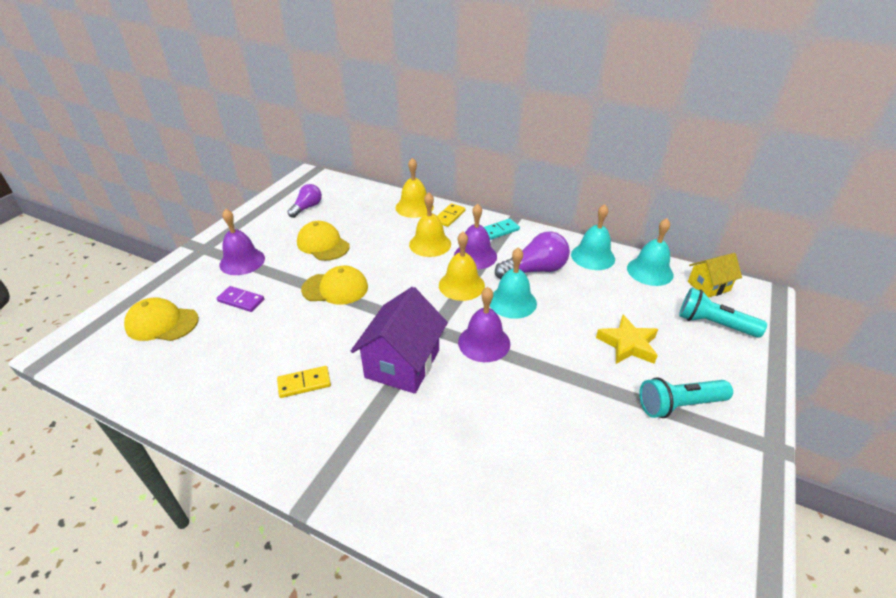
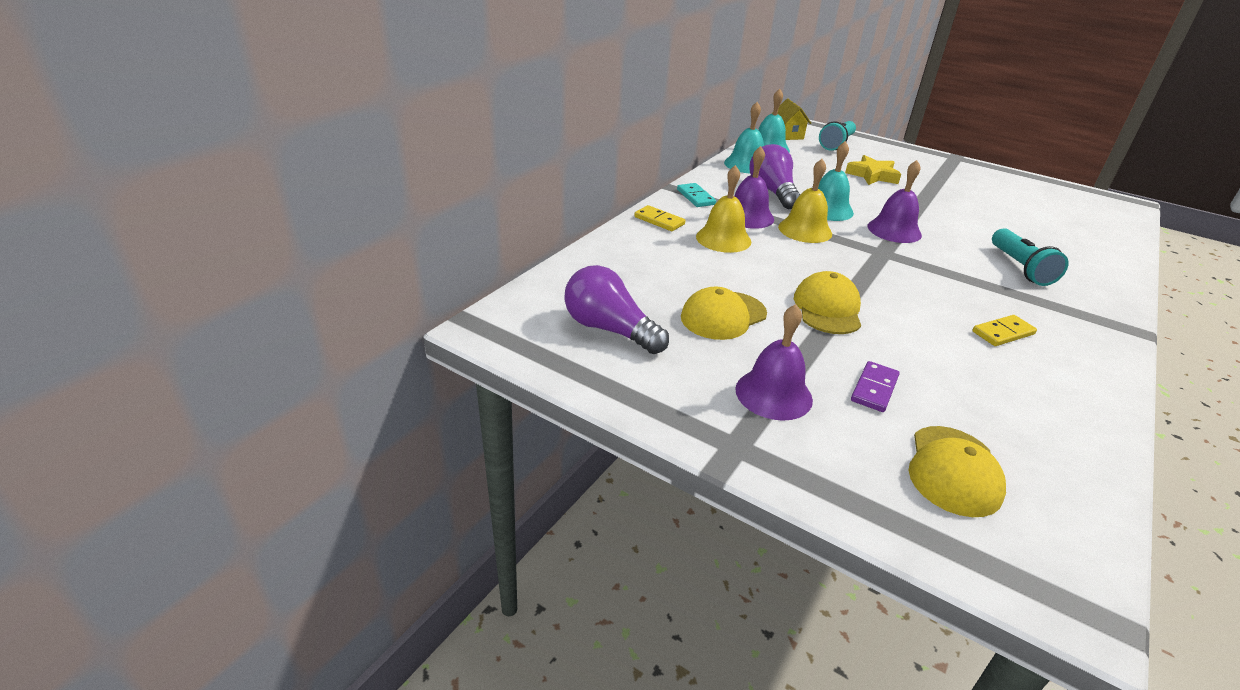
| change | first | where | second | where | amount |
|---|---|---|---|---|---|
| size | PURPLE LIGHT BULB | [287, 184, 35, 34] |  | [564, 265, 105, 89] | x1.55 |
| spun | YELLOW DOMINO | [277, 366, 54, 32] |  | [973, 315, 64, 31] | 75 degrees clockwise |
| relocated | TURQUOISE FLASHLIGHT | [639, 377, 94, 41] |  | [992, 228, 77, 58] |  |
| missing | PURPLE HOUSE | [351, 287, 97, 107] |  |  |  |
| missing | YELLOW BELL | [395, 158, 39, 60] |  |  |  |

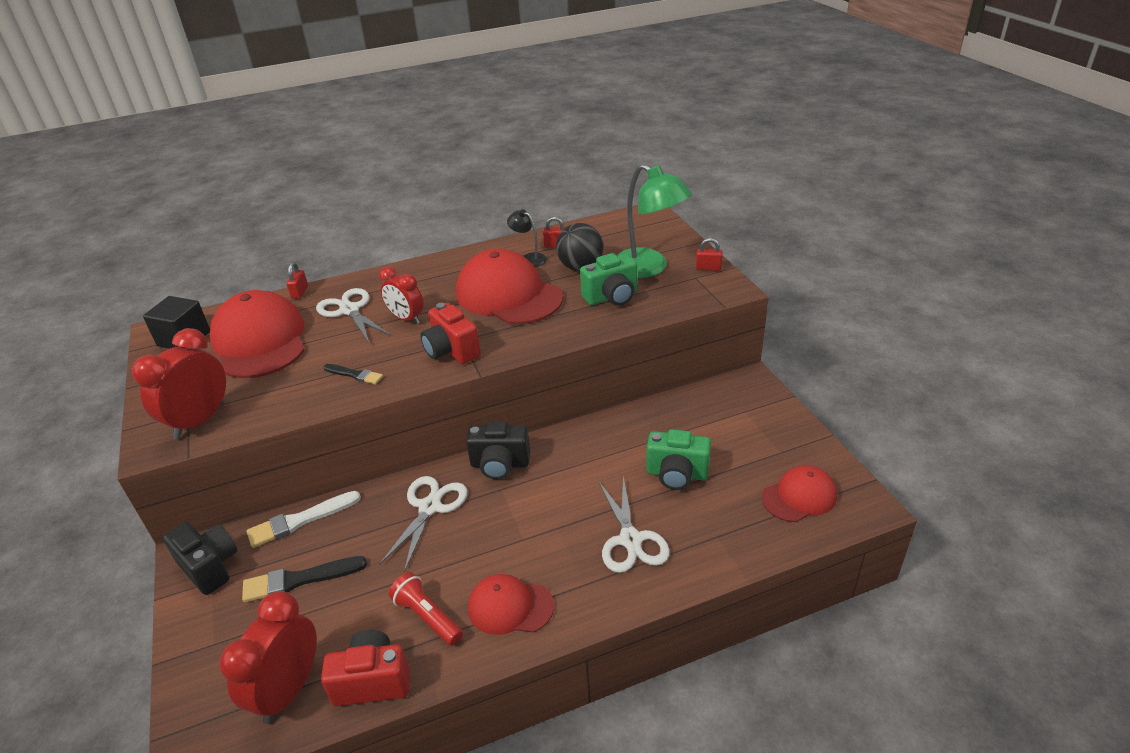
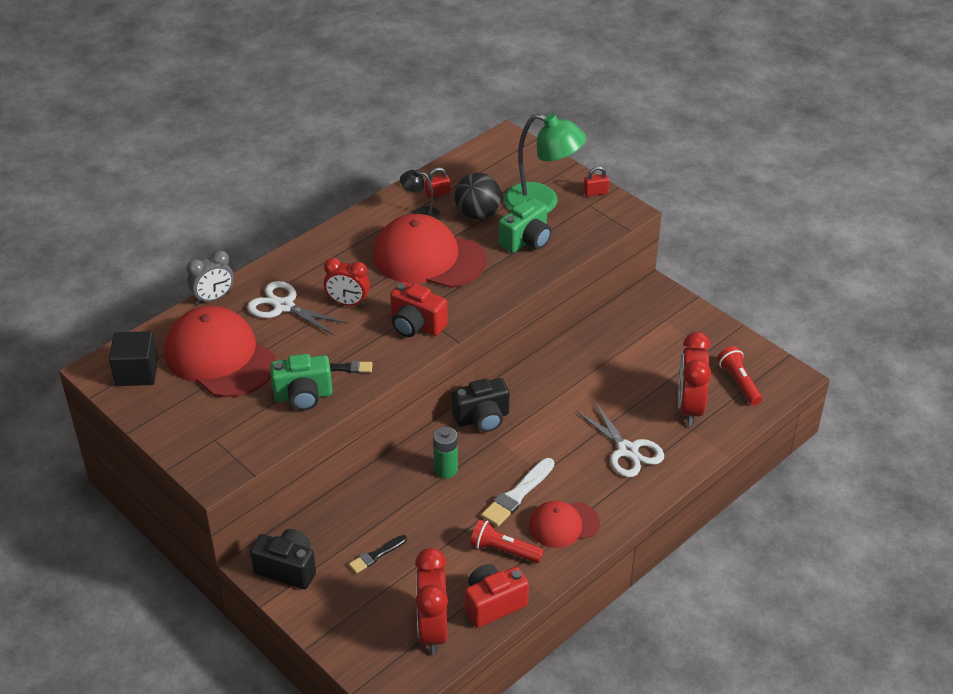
| change | first | where | second | where | amount |
|---|---|---|---|---|---|
| exchanged | RED PADLOCK | [286, 262, 22, 37] | GREY CLOCK | [187, 250, 47, 54] |  |
| relocated | GREEN CAMERA | [646, 429, 65, 61] |  | [270, 354, 62, 57] |  |
| size | BLACK BRUSH | [242, 556, 125, 46] |  | [349, 535, 58, 38] | x0.62 |
| exchanged | WHITE SCISSORS | [379, 476, 89, 96] | GREEN BATTERY | [433, 427, 25, 52] |  |
| relocated | WHITE BRUSH | [247, 491, 114, 57] |  | [481, 458, 73, 69] |  |
| relocated | RED CLOCK | [132, 328, 94, 111] |  | [678, 332, 33, 94] |  |
| exchanged | RED CAP | [762, 465, 75, 57] | RED FLASHLIGHT | [717, 346, 45, 59] |  |

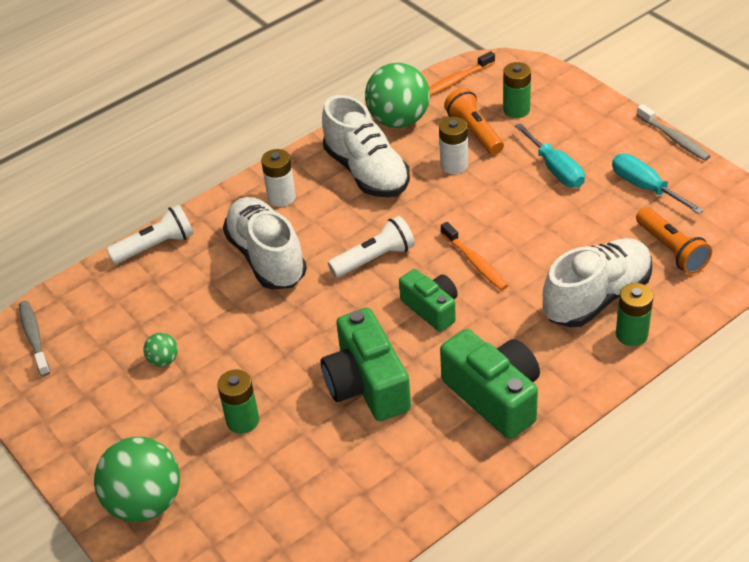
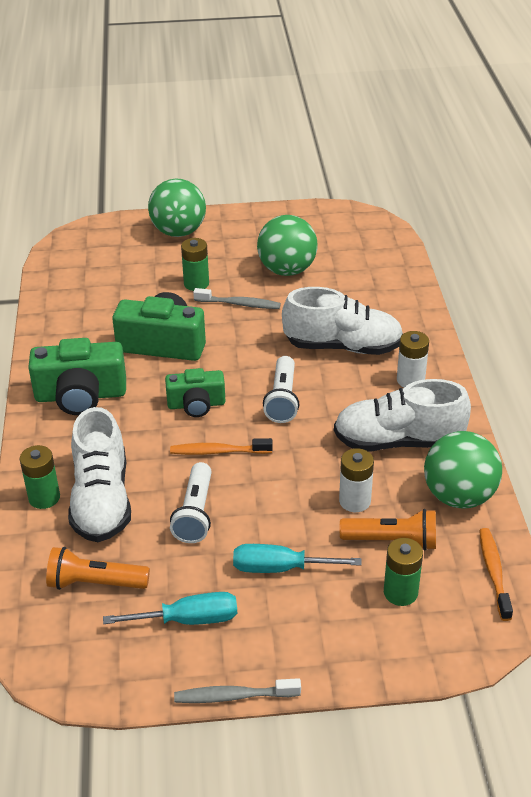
| change | first | where | second | where | amount |
|---|---|---|---|---|---|
| relocated | WHITE FLASHLIGHT | [106, 204, 87, 60] |  | [170, 462, 42, 81] |  |
| relocated | GREY TOOTHBRUSH | [19, 301, 31, 75] |  | [193, 288, 88, 21] |  |
| size | GREEN BALL | [143, 333, 35, 34] |  | [257, 215, 60, 61] | x2.24 |

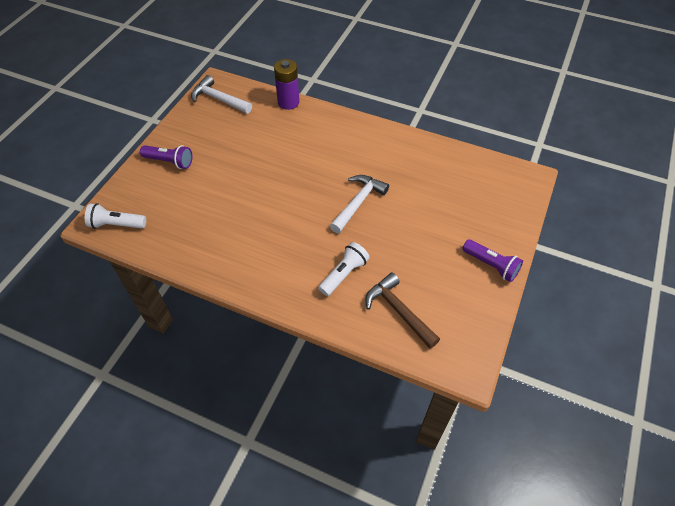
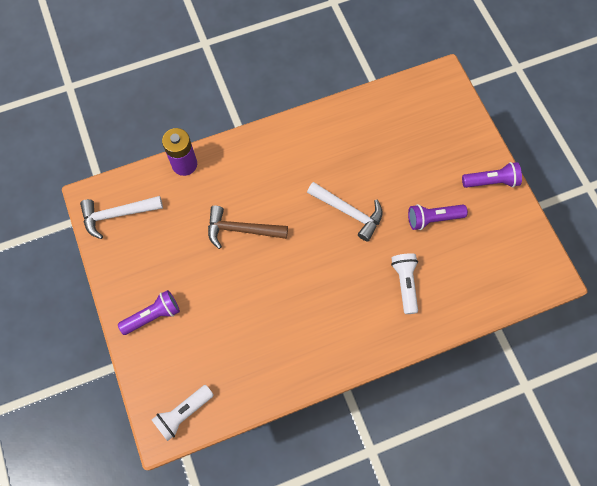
| change | first | where | second | where | amount |
|---|---|---|---|---|---|
| relocated | BROWN HAMMER | [365, 273, 75, 76] |  | [208, 206, 80, 43] |  |
| spun | WHITE HAMMER | [330, 175, 59, 58] |  | [307, 182, 76, 59] | 135 degrees clockwise |
| appeared |  |  | PURPLE FLASHLIGHT | [408, 204, 60, 26] |  |

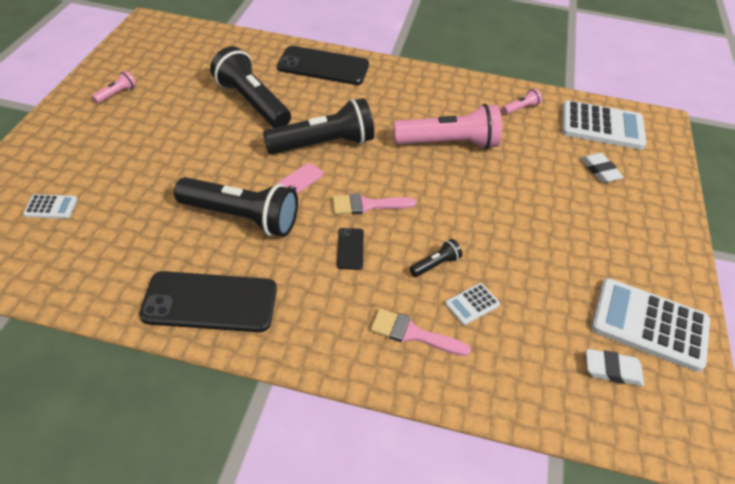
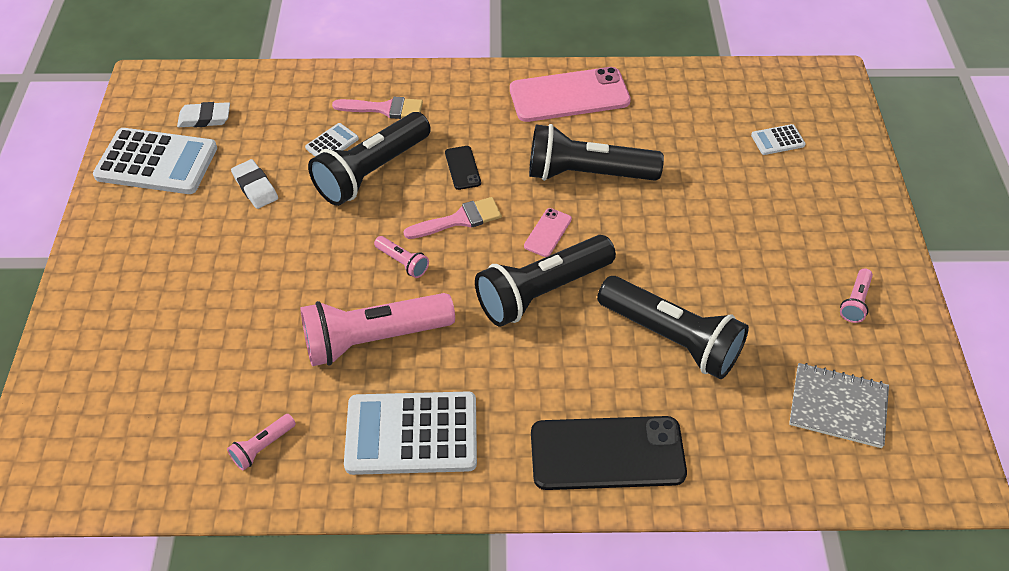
| change | first | where | second | where | amount |
|---|---|---|---|---|---|
| relocated | WHITE ERASER | [581, 153, 43, 30] |  | [231, 159, 47, 50] |  |
| size | BLACK FLASHLIGHT | [410, 239, 52, 38] |  | [308, 112, 123, 94] | x2.31 |
| relocated | WHITE CALCULATOR | [562, 100, 84, 50] |  | [344, 391, 133, 84] |  |
| appeared |  |  | PINK FLASHLIGHT | [374, 236, 55, 42] |  |
| colour | BLACK PHONE | [139, 271, 138, 61] | PINK PHONE | [510, 67, 121, 55] |  |
| appeared |  |  | GREY NOTEBOOK | [789, 363, 100, 85] |  |

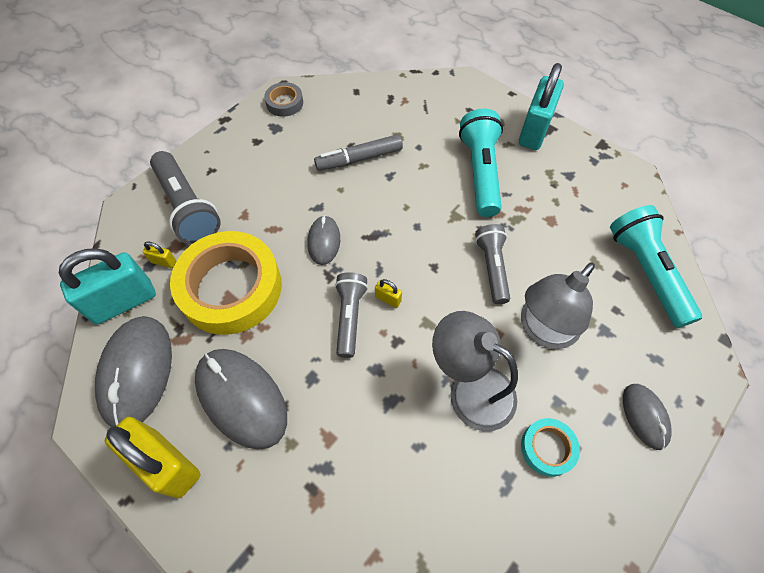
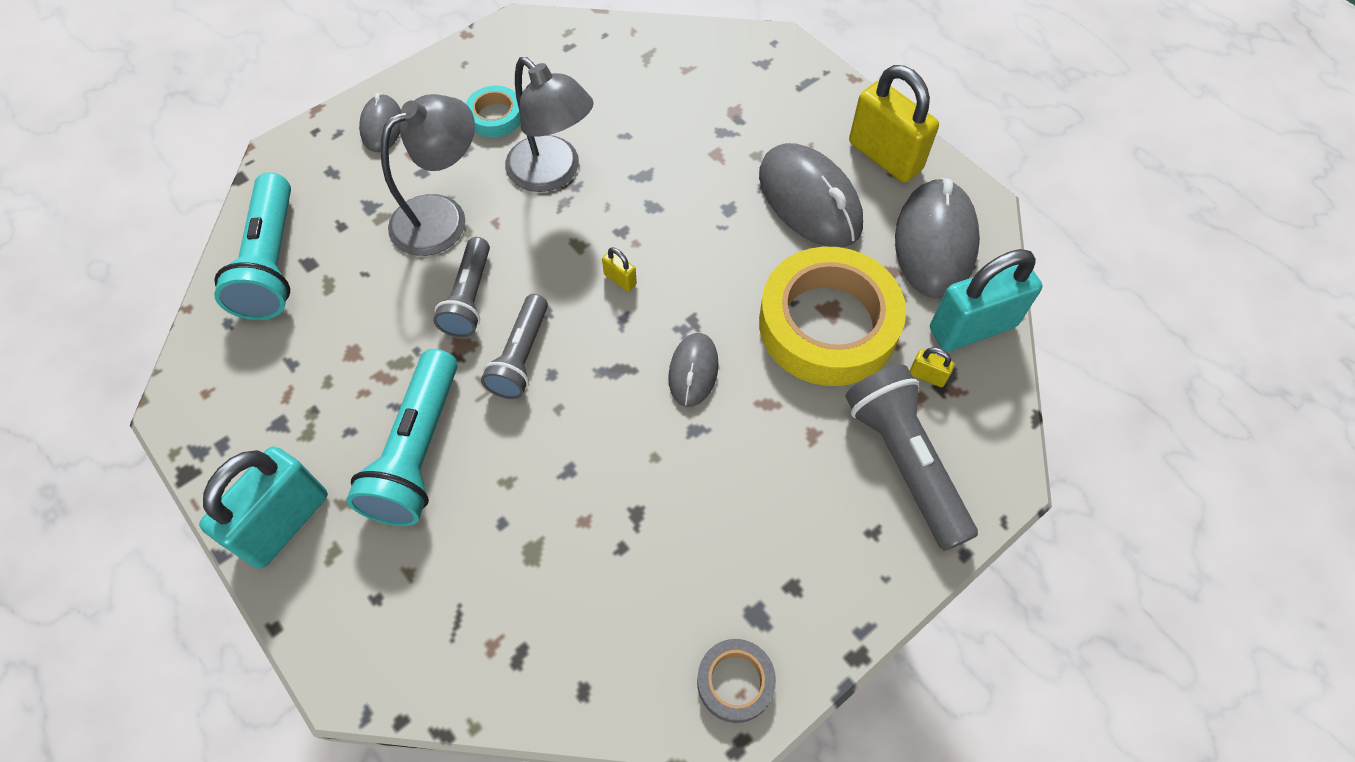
| change | first | where | second | where | amount |
|---|---|---|---|---|---|
| relocated | GREY FLASHLIGHT | [335, 272, 33, 86] |  | [481, 294, 67, 105] |  |
| missing | GREY MARKER | [314, 134, 89, 37] |  |  |  |

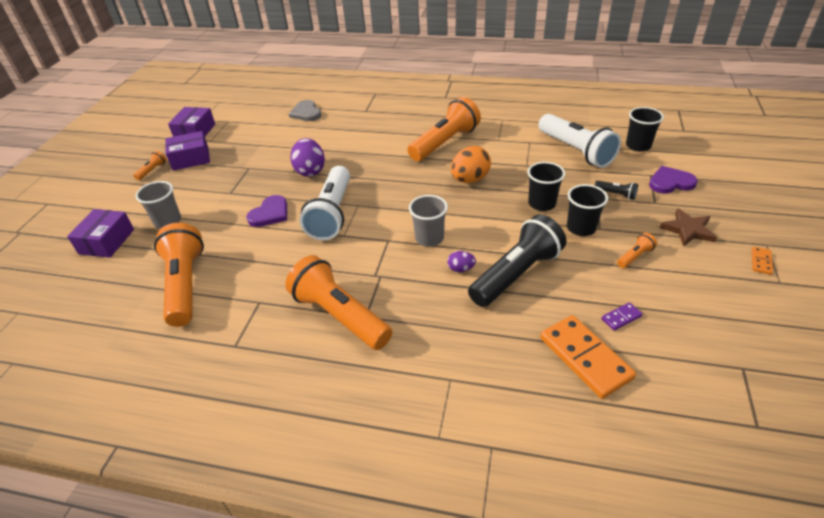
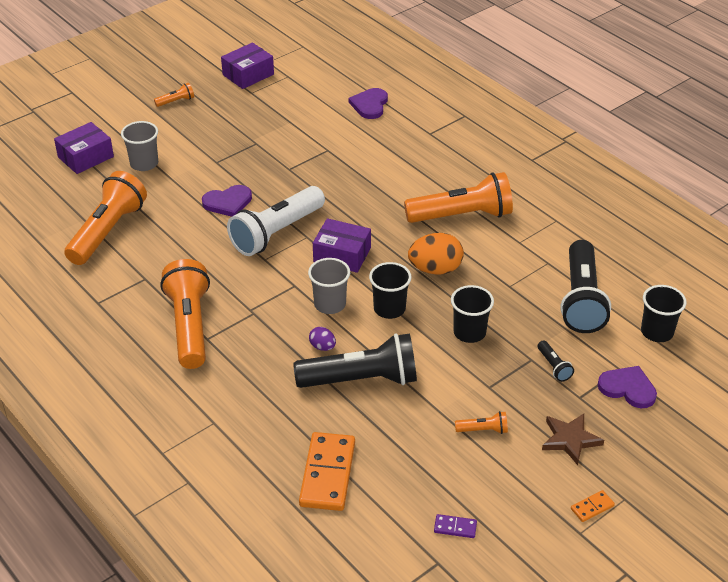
| change | first | where | second | where | amount |
|---|---|---|---|---|---|
| relocated | PURPLE BOX | [165, 131, 45, 40] |  | [313, 218, 58, 55] |  |
| colour | GREY HEART | [289, 100, 33, 21] | PURPLE HEART | [348, 88, 40, 31] |  |
| relocated | BLACK CUP | [567, 184, 41, 52] |  | [369, 262, 42, 57] |  |
| relocated | PURPLE DOMINO | [601, 302, 41, 29] |  | [434, 514, 43, 24] |  |
| colour | WHITE FLASHLIGHT | [538, 114, 83, 54] | BLACK FLASHLIGHT | [560, 240, 51, 93] |  |
| missing | PURPLE EGG | [290, 138, 35, 39] |  |  |  |

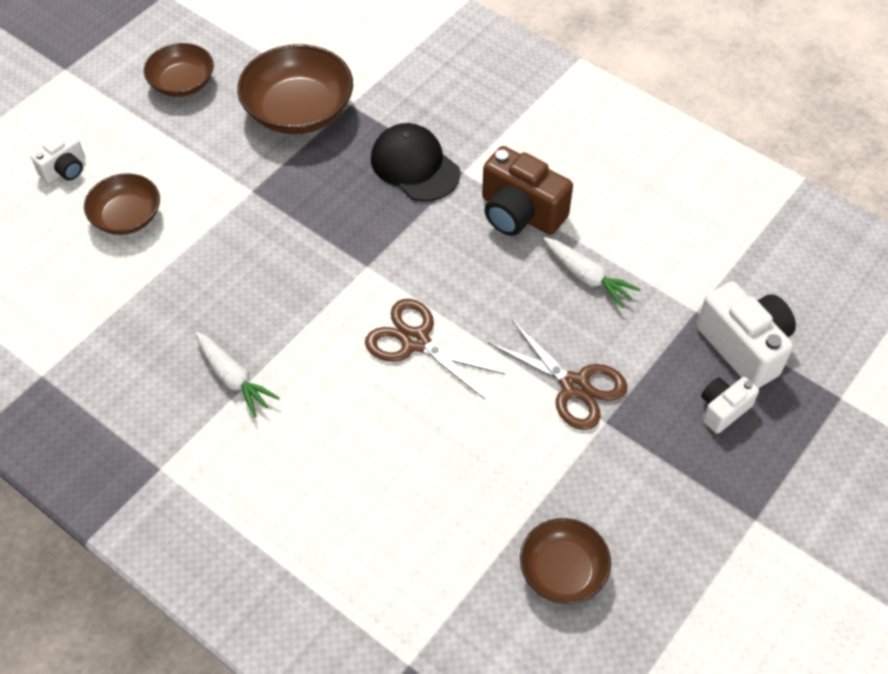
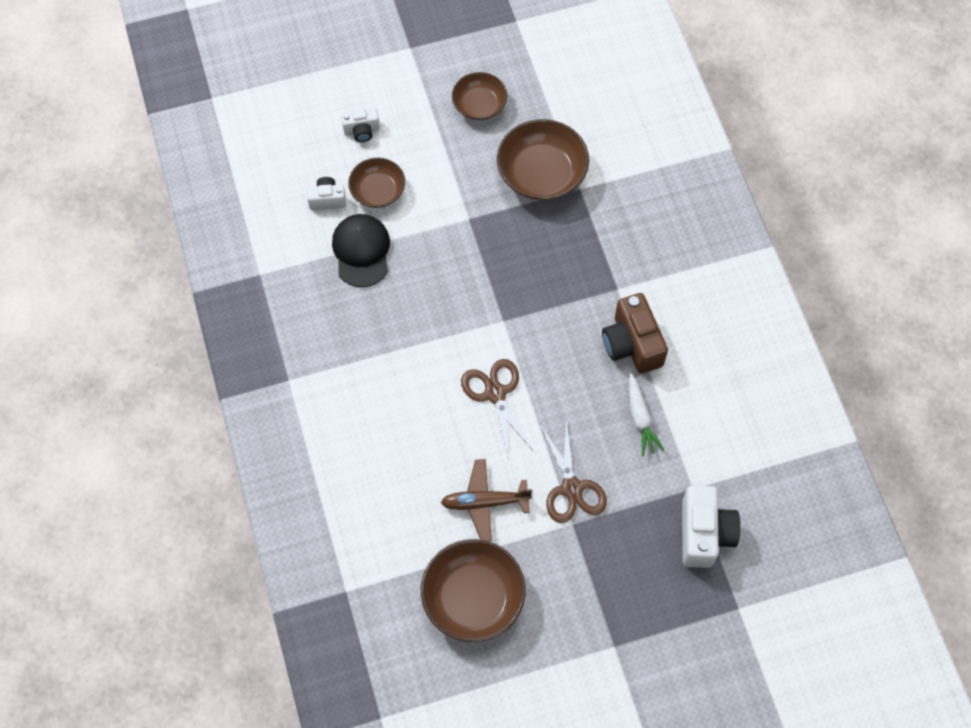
| change | first | where | second | where | amount |
|---|---|---|---|---|---|
| relocated | WHITE CAMERA | [701, 377, 58, 57] |  | [307, 177, 39, 33] |  |
| relocated | BLACK CAP | [371, 123, 89, 79] |  | [332, 214, 58, 73] |  |
| size | BROWN BOWL | [520, 518, 91, 86] |  | [421, 539, 105, 103] | x1.62 |
| appeared |  |  | BROWN PLANE | [441, 459, 91, 82] |  |
| missing | WHITE CARROT | [196, 332, 84, 85] |  |  |  |

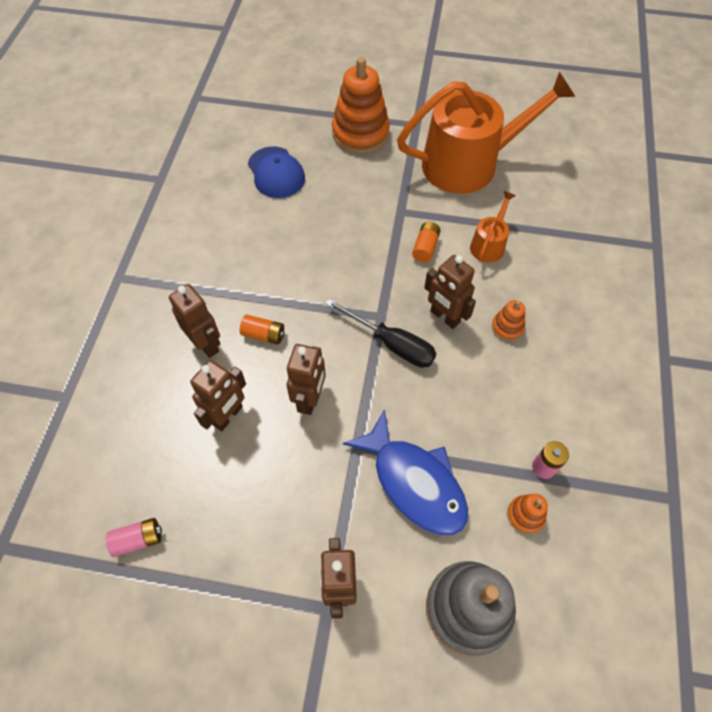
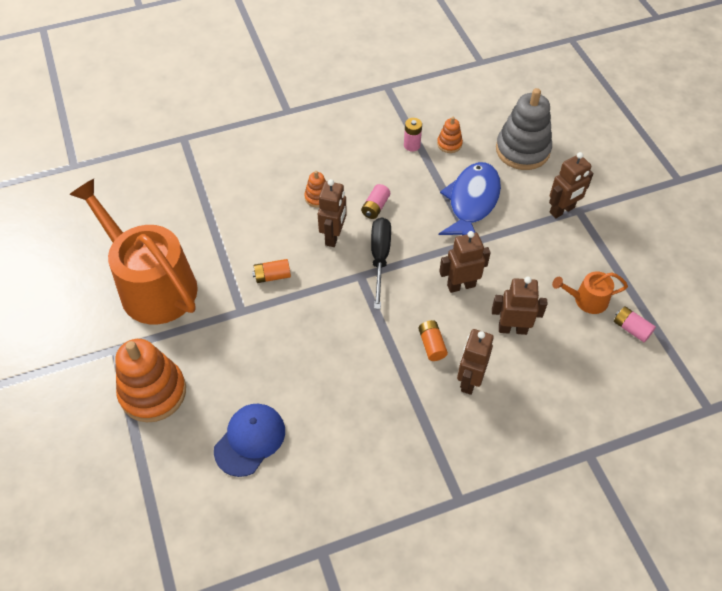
| change | first | where | second | where | amount |
|---|---|---|---|---|---|
| appeared |  |  | PINK BATTERY | [361, 184, 29, 35] |  |
| relocated | ORANGE WATERING CAN | [470, 191, 46, 72] |  | [552, 271, 76, 43] |  |

